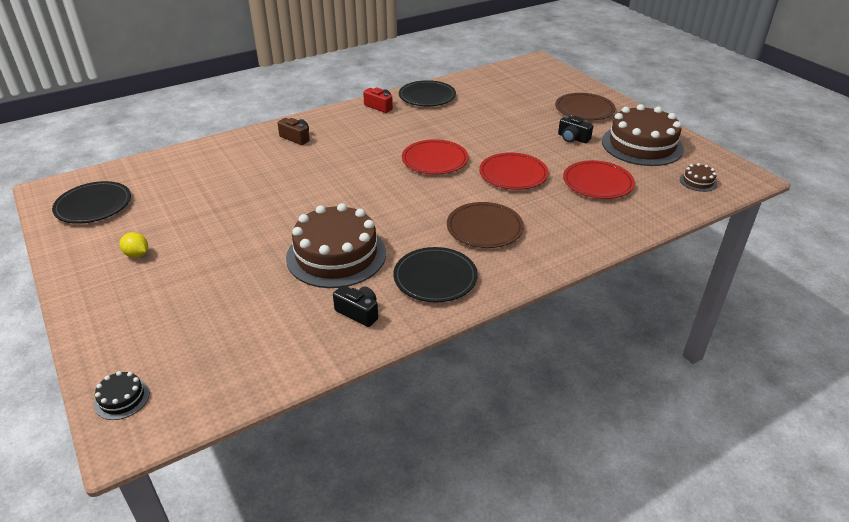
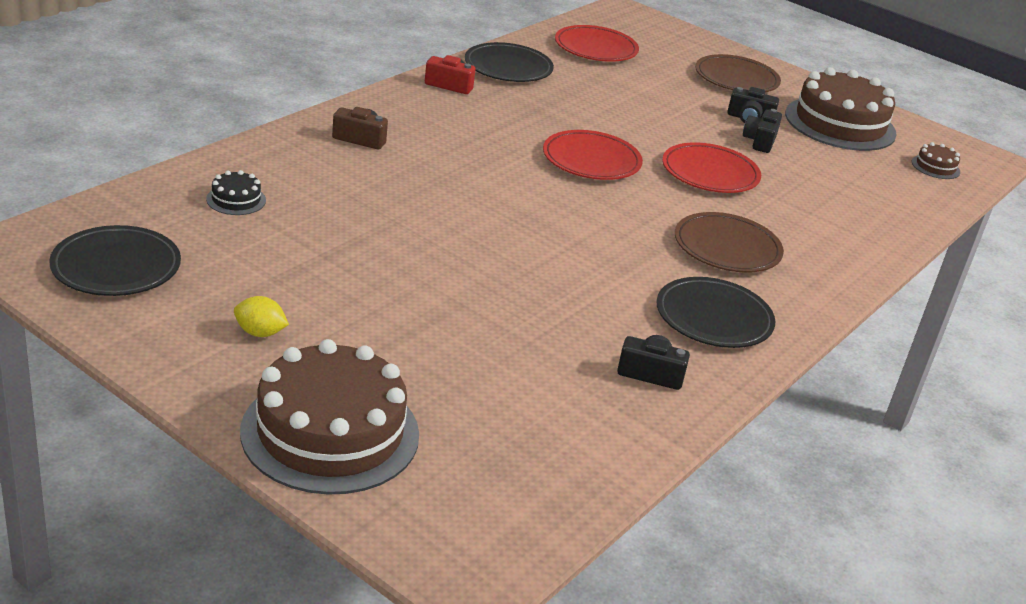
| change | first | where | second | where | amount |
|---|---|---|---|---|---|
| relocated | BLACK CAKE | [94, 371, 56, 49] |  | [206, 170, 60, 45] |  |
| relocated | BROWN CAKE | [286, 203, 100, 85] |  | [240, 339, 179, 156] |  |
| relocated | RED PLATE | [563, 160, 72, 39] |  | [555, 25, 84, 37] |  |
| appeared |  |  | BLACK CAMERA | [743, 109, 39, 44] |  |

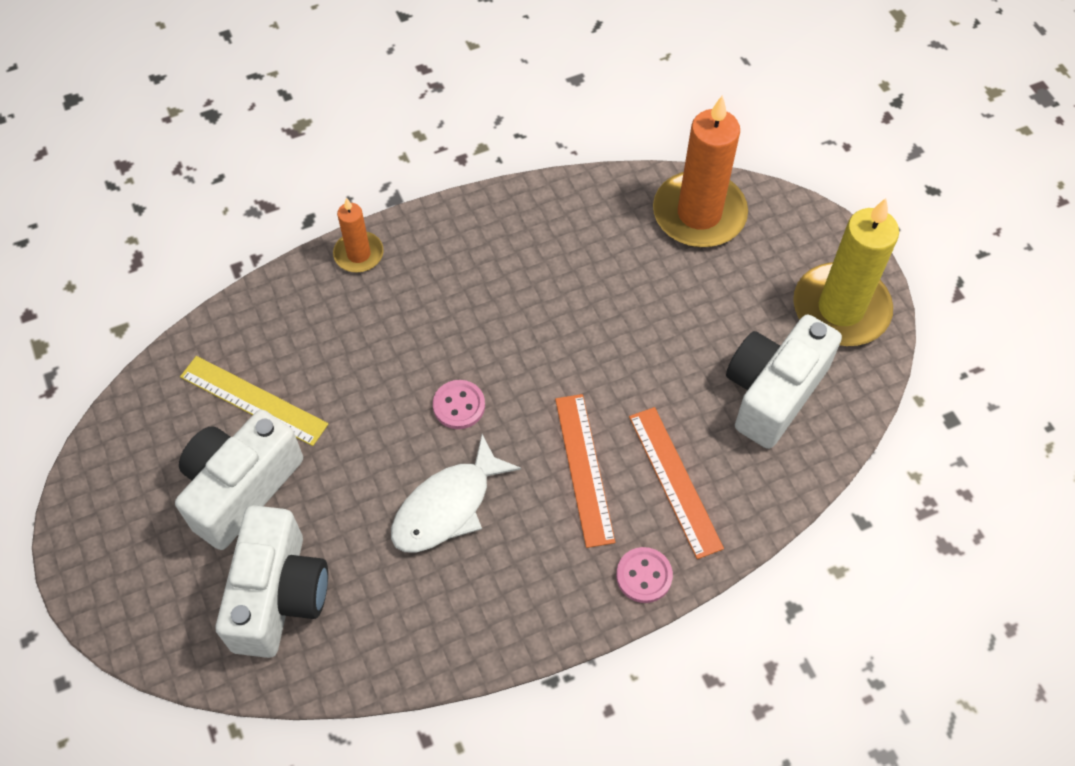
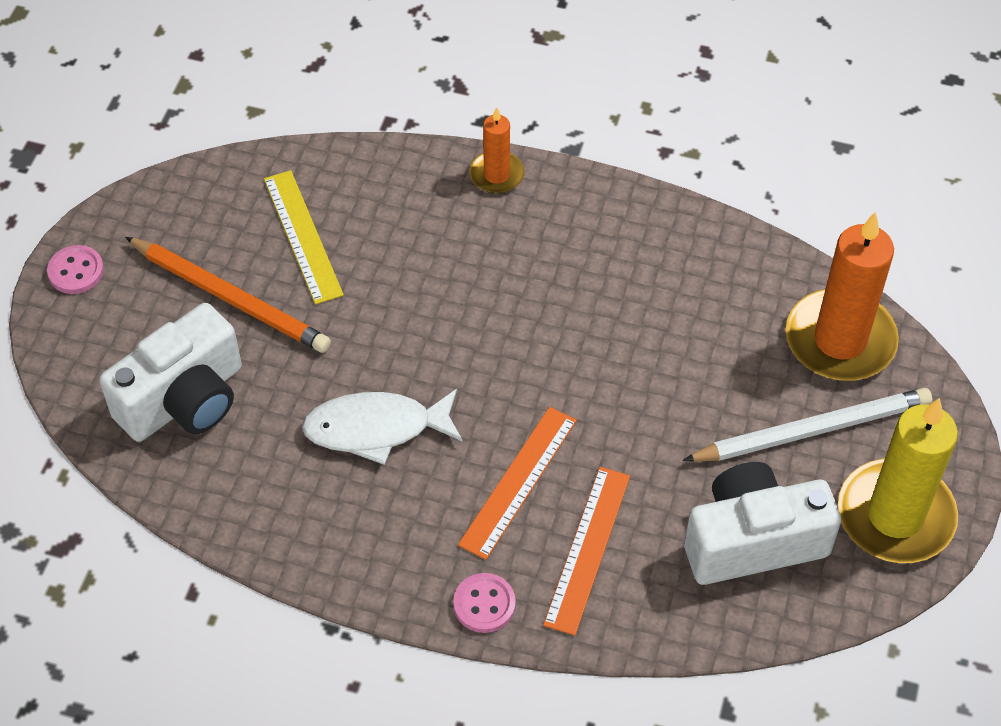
| change | first | where | second | where | amount |
|---|---|---|---|---|---|
| relocated | PINK BUTTON | [433, 380, 52, 49] |  | [47, 245, 57, 49] |  |
| exchanged | WHITE CAMERA | [175, 409, 128, 141] | ORANGE PENCIL | [125, 237, 206, 116] |  |
| appeared |  |  | WHITE PENCIL | [683, 388, 249, 74] |  |

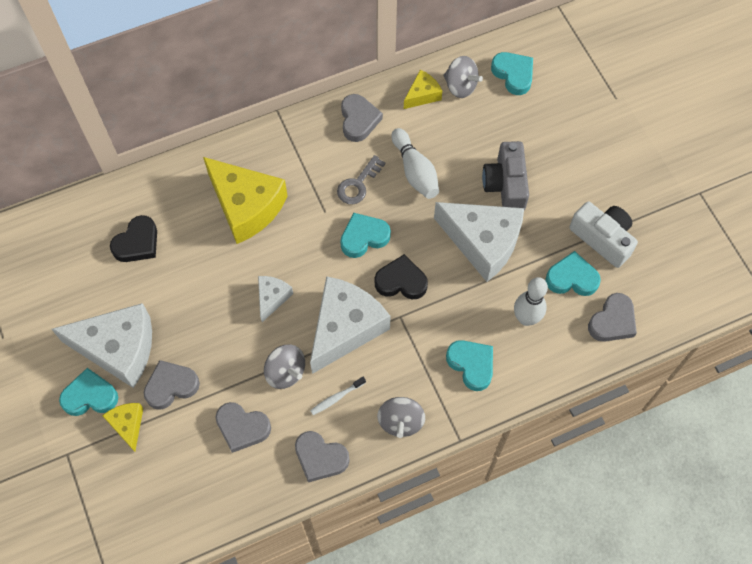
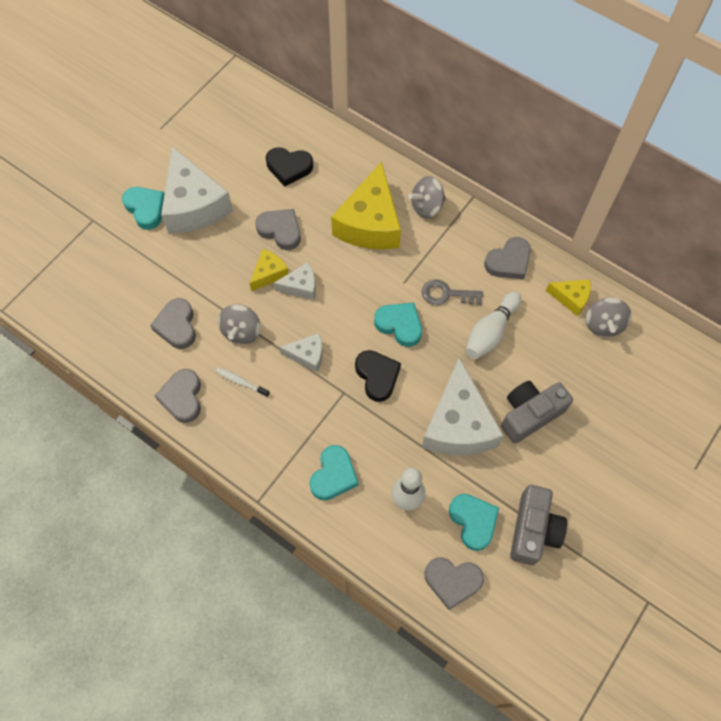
| change | first | where | second | where | amount |
|---|---|---|---|---|---|
| relocated | YELLOW CHEESE | [102, 403, 41, 49] |  | [249, 249, 40, 42] |  |
| relocated | GREY HEART | [144, 360, 56, 50] |  | [255, 209, 46, 41] |  |
| size | WHITE CHEESE | [310, 276, 81, 98] |  | [279, 333, 44, 39] | x0.48 |
| relocated | GREY SPINNING TOP | [377, 397, 48, 41] |  | [408, 176, 38, 42] |  |
| colour | WHITE CAMERA | [569, 202, 69, 66] | GREY CAMERA | [510, 485, 57, 80] |  |
| missing | TURQUOISE HEART | [491, 52, 42, 43] |  |  |  |

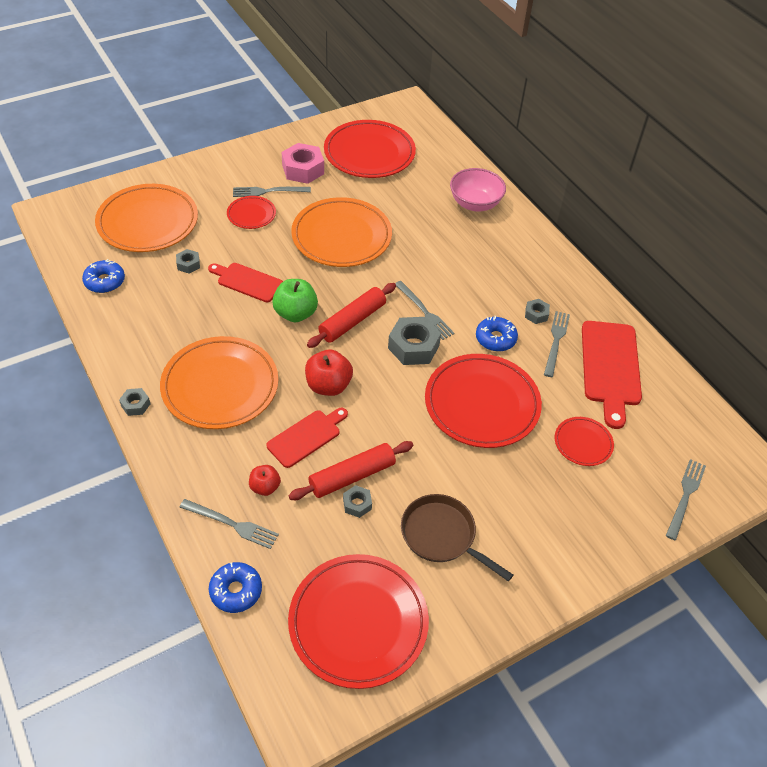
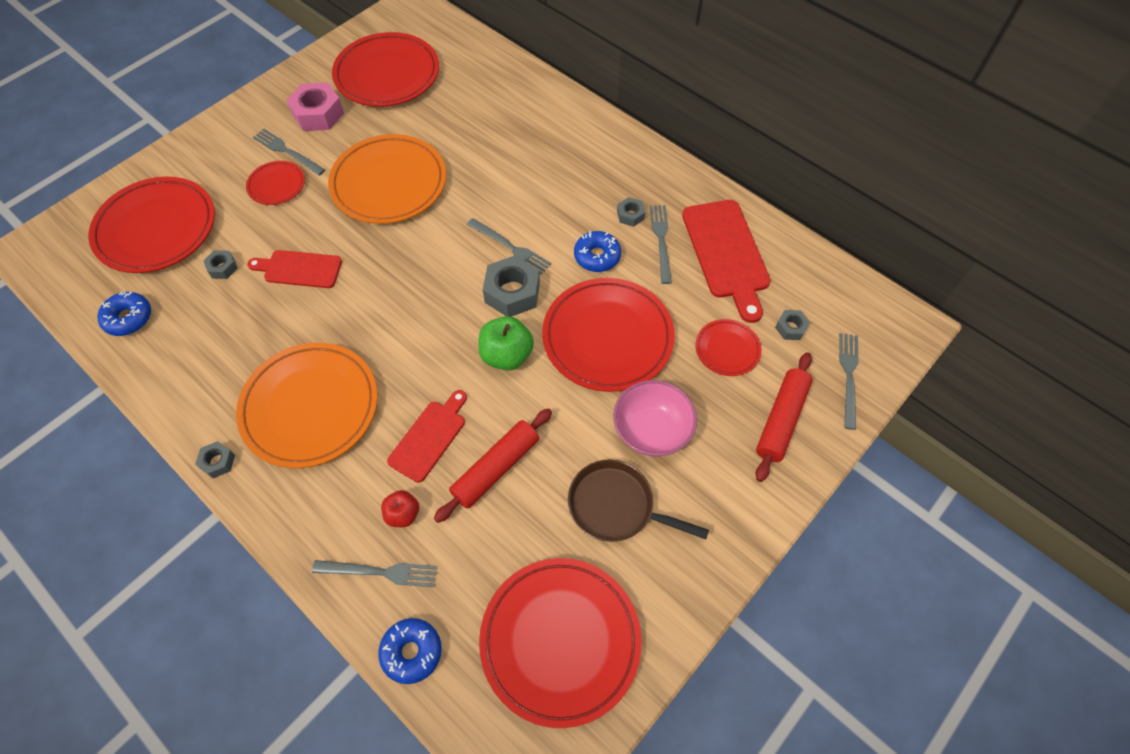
| change | first | where | second | where | amount |
|---|---|---|---|---|---|
| colour | ORANGE PLATE | [95, 184, 103, 68] | RED PLATE | [88, 177, 127, 96] |  |
| spun | GREY FORK | [233, 187, 78, 10] |  | [253, 129, 72, 47] | 60 degrees clockwise |
| relocated | GREEN APPLE | [272, 279, 46, 43] |  | [478, 316, 56, 54] |  |
| relocated | PINK BOWL | [450, 168, 56, 43] |  | [613, 380, 84, 77] |  |
| relocated | RED ROLLING PIN | [307, 283, 89, 65] |  | [756, 352, 57, 130] |  |
| relocated | GREY NUT | [343, 485, 29, 33] |  | [775, 310, 35, 30] |  |
| missing | RED APPLE | [305, 349, 48, 47] |  |  |  |

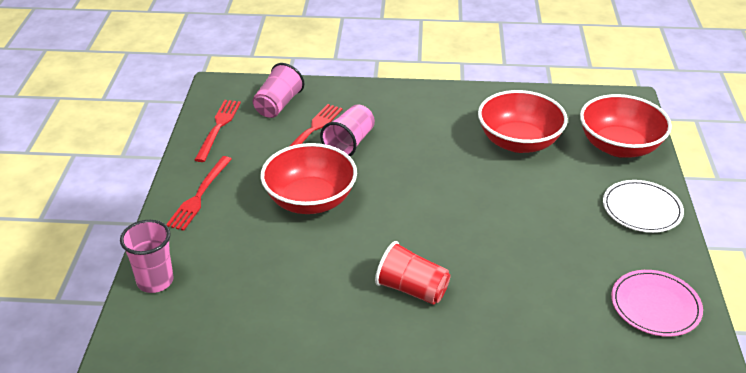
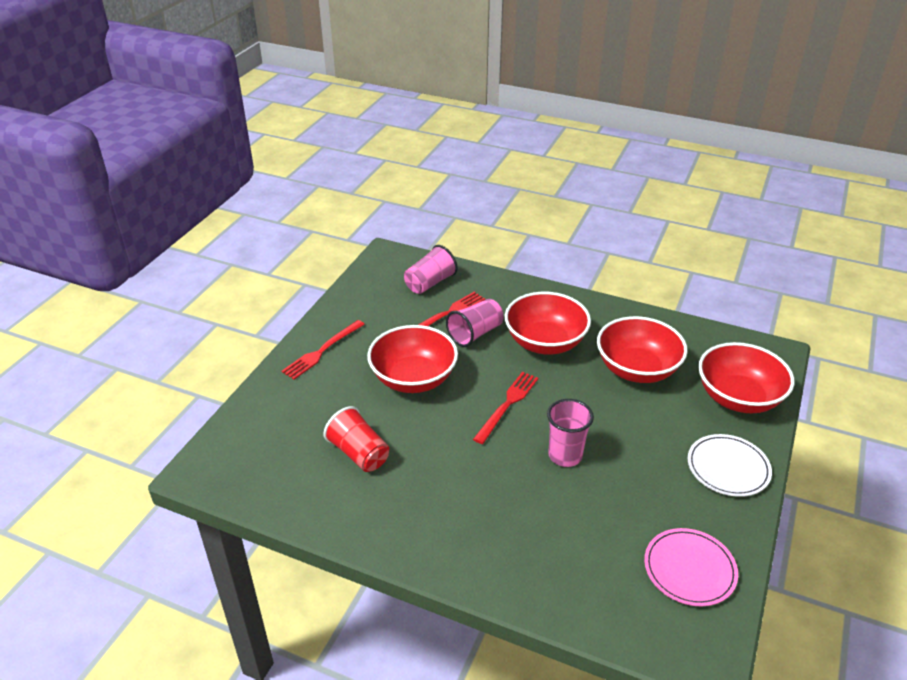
| change | first | where | second | where | amount |
|---|---|---|---|---|---|
| relocated | RED CUP | [375, 241, 76, 64] |  | [323, 406, 66, 66] |  |
| relocated | RED FORK | [195, 100, 46, 62] |  | [473, 372, 65, 72] |  |
| appeared |  |  | RED BOWL | [505, 292, 86, 63] |  |
| relocated | PINK CUP | [120, 220, 54, 73] |  | [547, 399, 47, 68] |  |

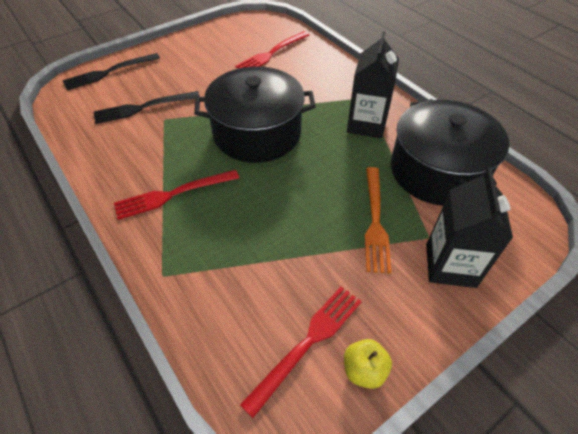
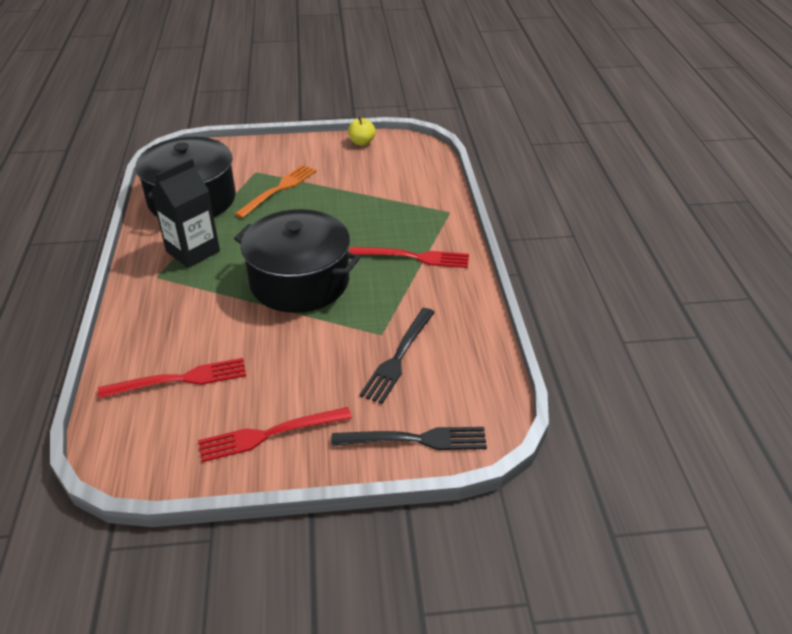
| change | first | where | second | where | amount |
|---|---|---|---|---|---|
| relocated | RED FORK | [240, 286, 122, 132] |  | [198, 407, 154, 55] |  |
| spun | BLACK FORK | [93, 91, 107, 33] |  | [360, 308, 75, 96] | 105 degrees clockwise |
| missing | BLACK CARTON | [426, 168, 87, 120] |  |  |  |

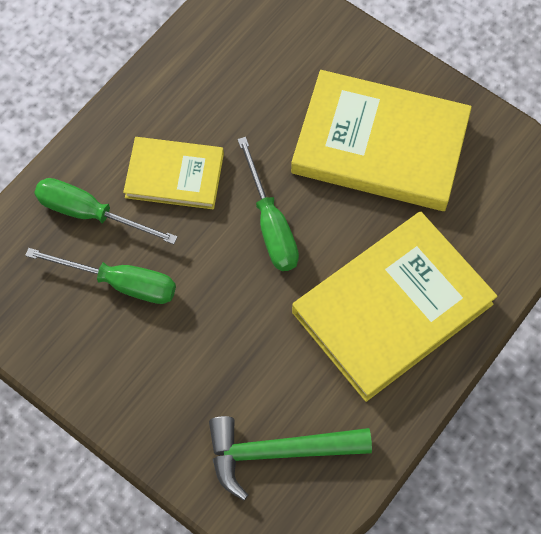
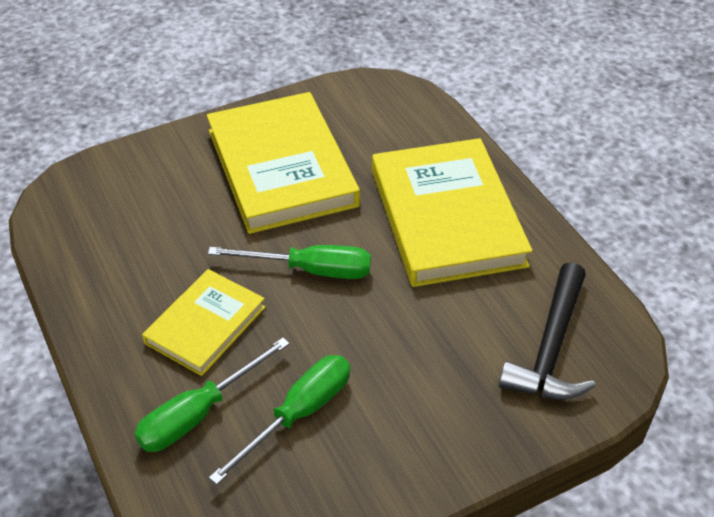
| change | first | where | second | where | amount |
|---|---|---|---|---|---|
| spun | YELLOW BOOK | [291, 70, 181, 141] |  | [207, 92, 153, 142] | 60 degrees counterclockwise |
| colour | GREEN HAMMER | [209, 416, 163, 85] | BLACK HAMMER | [499, 262, 97, 138] |  |

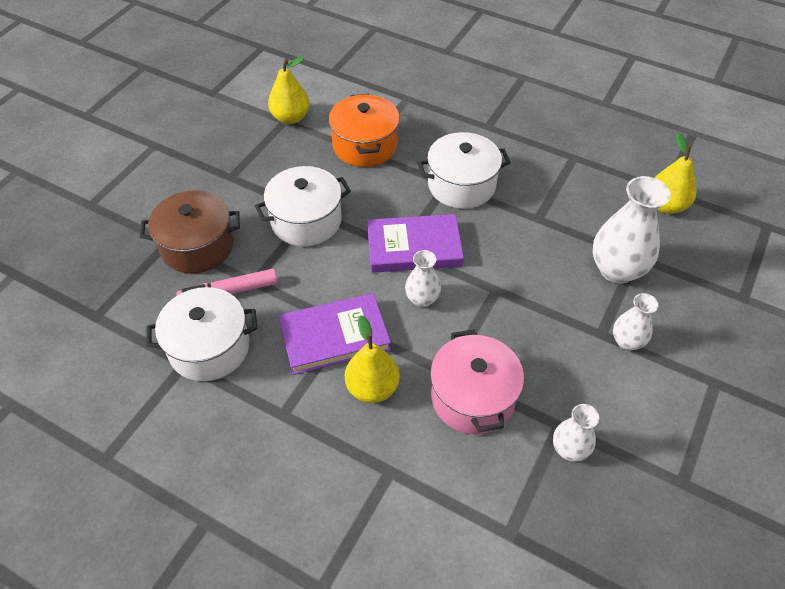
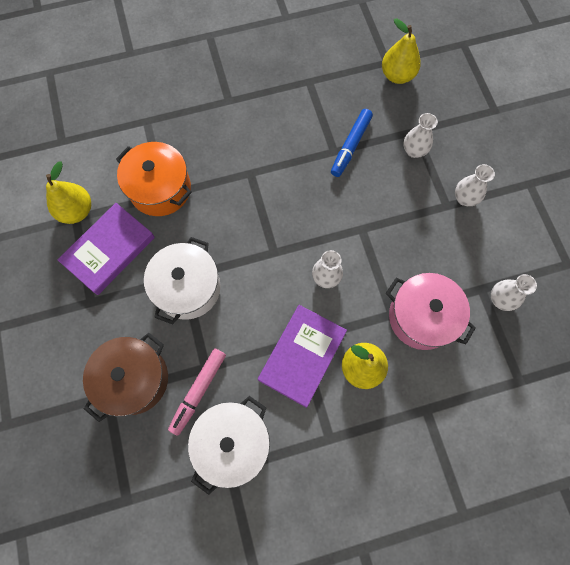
| change | first | where | second | where | amount |
|---|---|---|---|---|---|
| relocated | PURPLE BOOK | [367, 214, 97, 59] |  | [57, 203, 98, 92] |  |
| appeared |  |  | BLUE MARKER | [331, 109, 42, 68] |  |
| size | WHITE VASE | [593, 176, 78, 108] |  | [403, 113, 35, 45] | x0.56 |
| missing | WHITE POT | [418, 132, 93, 77] |  |  |  |

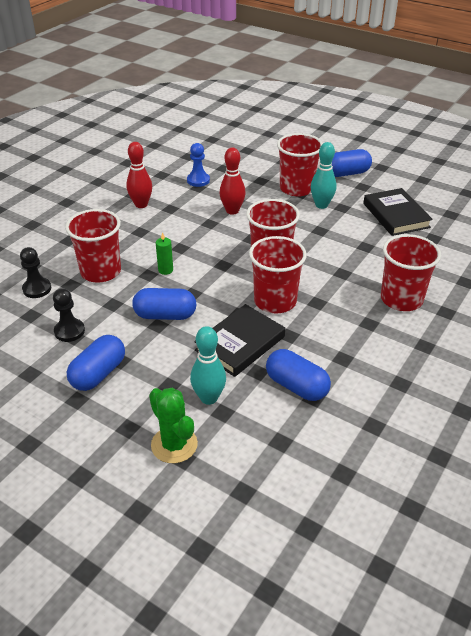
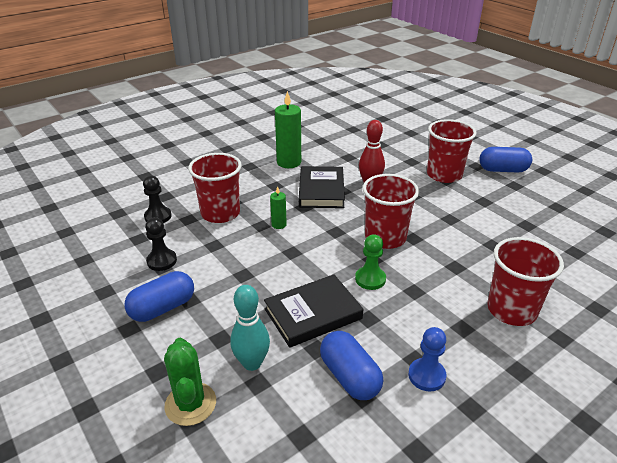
| change | first | where | second | where | amount |
|---|---|---|---|---|---|
| exchanged | RED BOWLING PIN | [126, 142, 26, 66] | GREEN CANDLE | [275, 91, 26, 77] |  |
| relocated | BLACK BOOK | [363, 188, 70, 48] |  | [299, 166, 46, 42] |  |
| exchanged | RED CUP | [249, 236, 58, 77] | GREEN PAWN | [355, 235, 31, 55] |  |
| relocated | BLUE PAWN | [187, 143, 23, 44] |  | [408, 327, 39, 64] |  |
| missing | BLUE CAPSULE | [132, 288, 64, 32] |  |  |  |
| missing | TURQUOISE BOWLING PIN | [311, 142, 25, 67] |  |  |  |

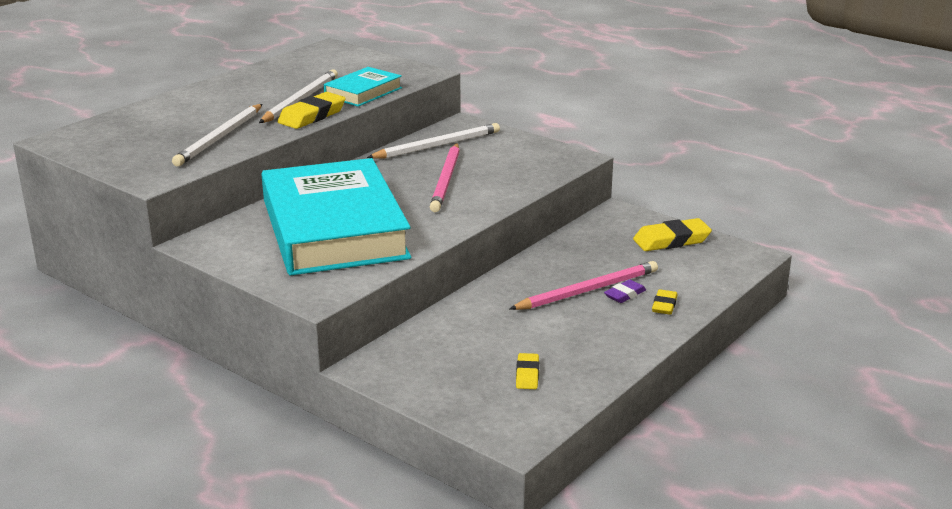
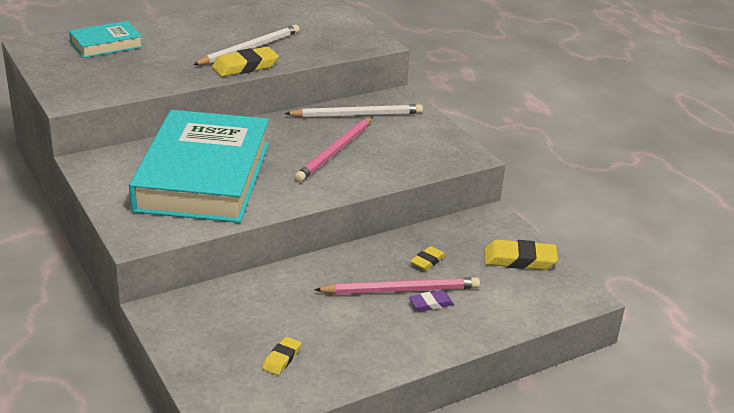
| change | first | where | second | where | amount |
|---|---|---|---|---|---|
| relocated | TURQUOISE BOOK | [324, 67, 78, 40] |  | [69, 21, 74, 37] |  |
| relocated | YELLOW ERASER | [652, 289, 26, 26] |  | [410, 246, 36, 24] |  |
| missing | WHITE PENCIL | [172, 104, 90, 62] |  |  |  |

